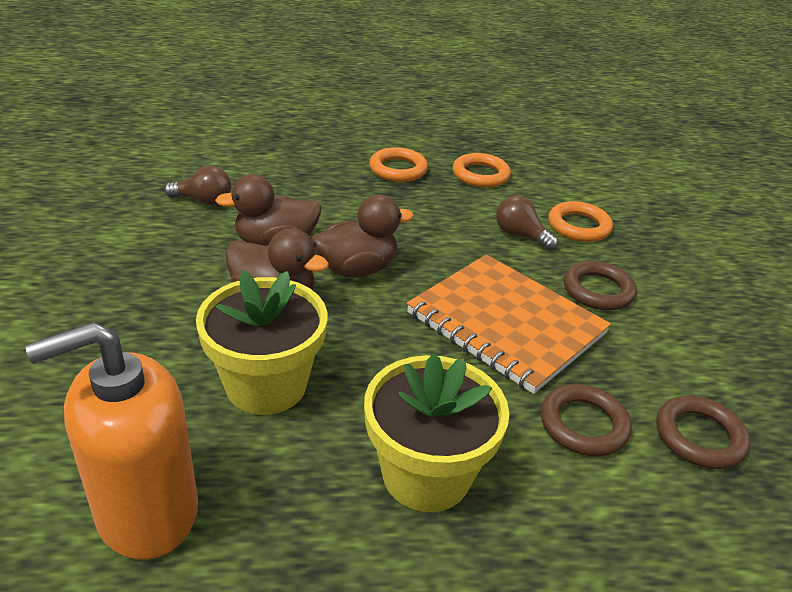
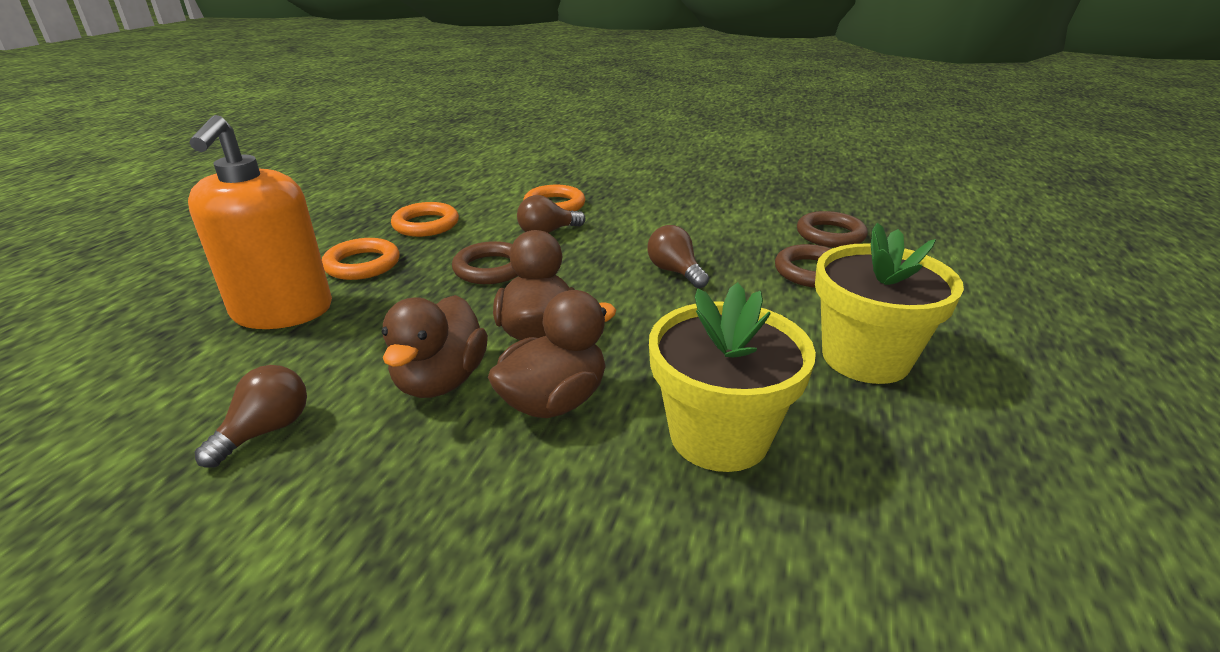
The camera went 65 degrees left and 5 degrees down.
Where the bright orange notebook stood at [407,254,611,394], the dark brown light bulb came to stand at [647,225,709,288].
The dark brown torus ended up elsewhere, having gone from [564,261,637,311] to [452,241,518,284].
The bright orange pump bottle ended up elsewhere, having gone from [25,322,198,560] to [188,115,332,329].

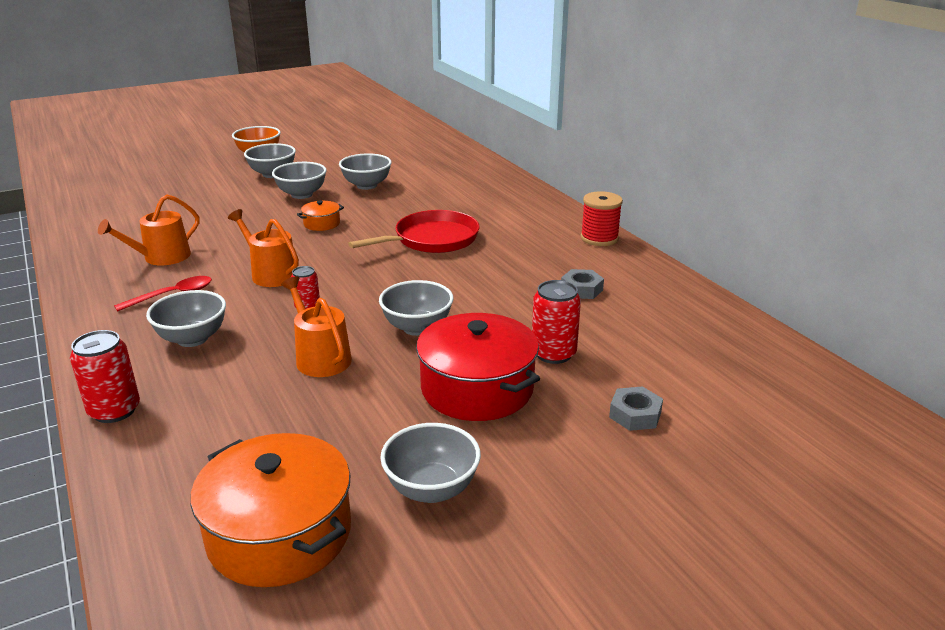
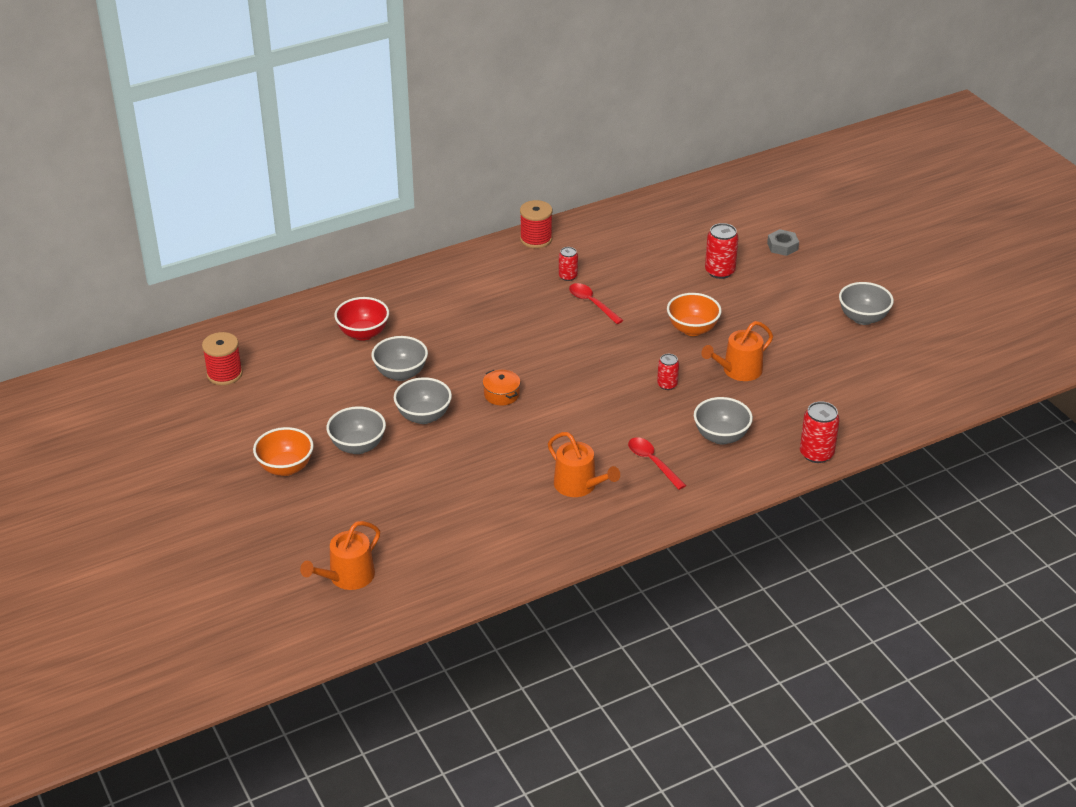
The camera went 90 degrees left and 10 degrees up.
The bright orange watering can ended up elsewhere, having gone from [228,209,299,287] to [300,521,380,590].
The second view lost the crimson pan at [348,210,480,253].
The second view lost the gray hexagon nut at [561,269,604,299].
What was the gray deep dish at [379,280,454,336] turned into the bright orange deep dish at [667,293,722,336].
The second view lost the crimson cooking pot at [416,313,540,421].
The second view lost the bright orange cooking pot at [190,433,351,587].
The second view gained the crimson tin at [559,247,578,281].
The second view gained the crimson tablespoon at [569,283,623,324].
The second view gained the crimson deep dish at [334,297,389,341].
The second view gained the crimson bobbin at [202,332,243,385].

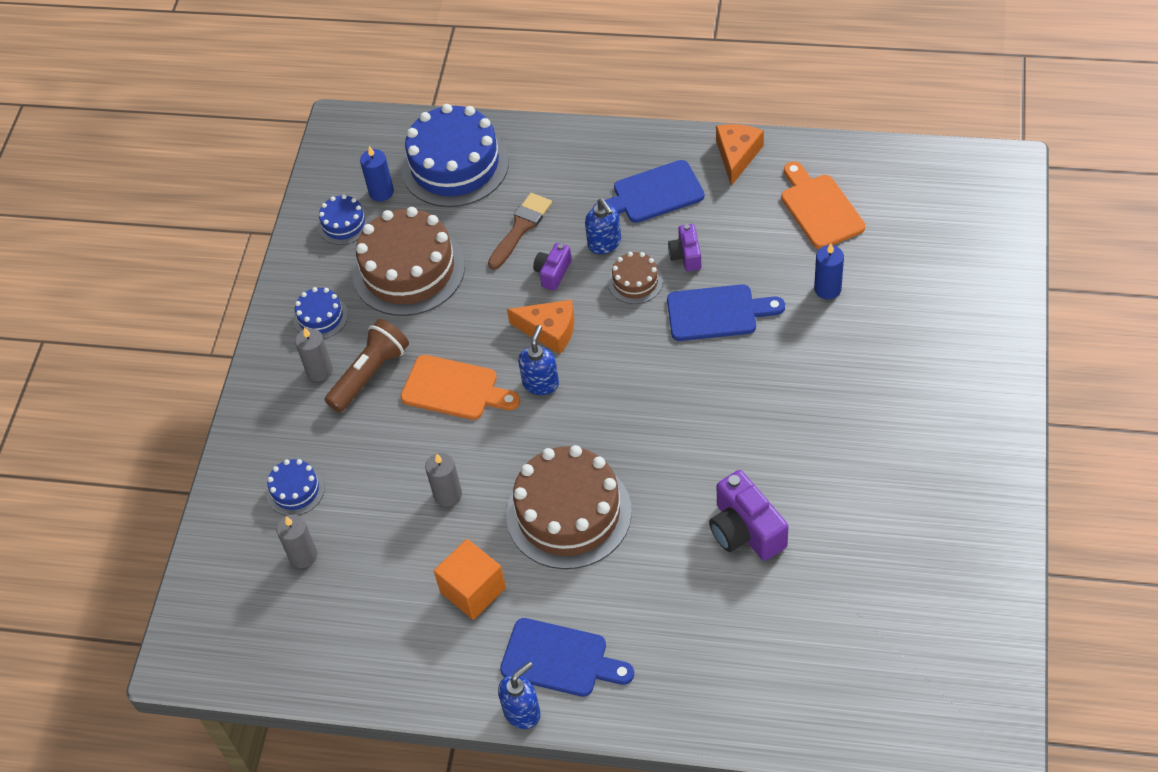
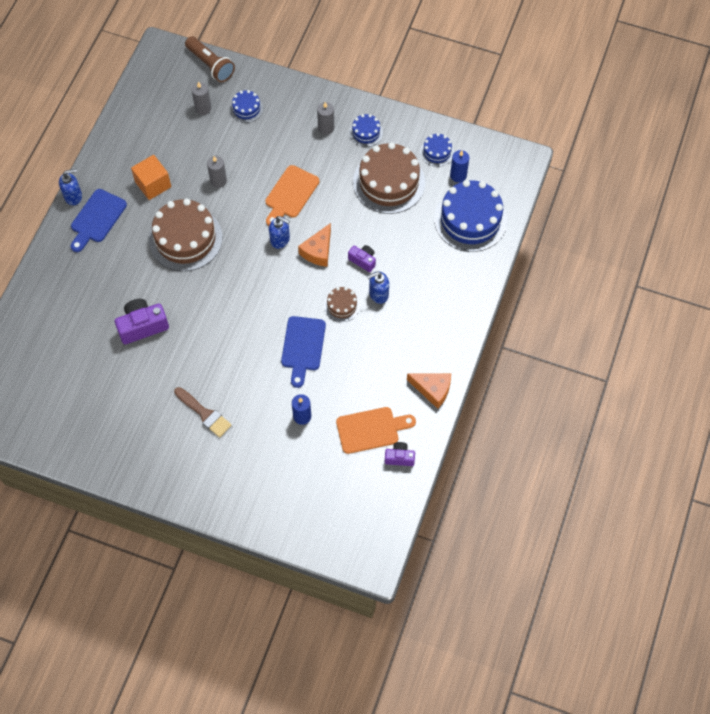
The camera went 95 degrees right and 10 degrees up.
The second view lost the royal blue bread board at [593,160,704,223].
The dark brown brush ended up elsewhere, having gone from [488,193,552,270] to [174,387,232,437].
The royal purple camera ended up elsewhere, having gone from [668,224,701,271] to [385,442,415,466].
The dark brown flashlight ended up elsewhere, having gone from [325,319,409,412] to [185,36,235,82].
The royal blue pump bottle at [498,661,541,729] ended up facing another way, 75 degrees counterclockwise from before.

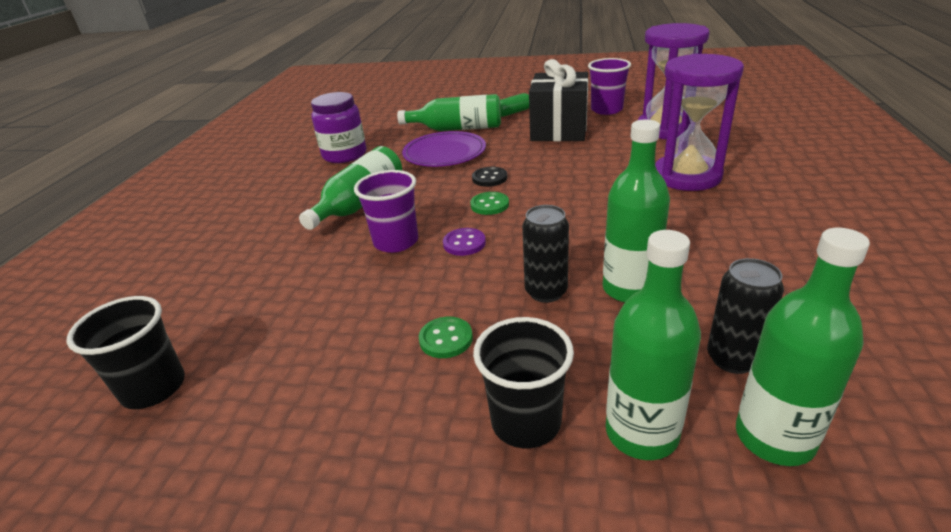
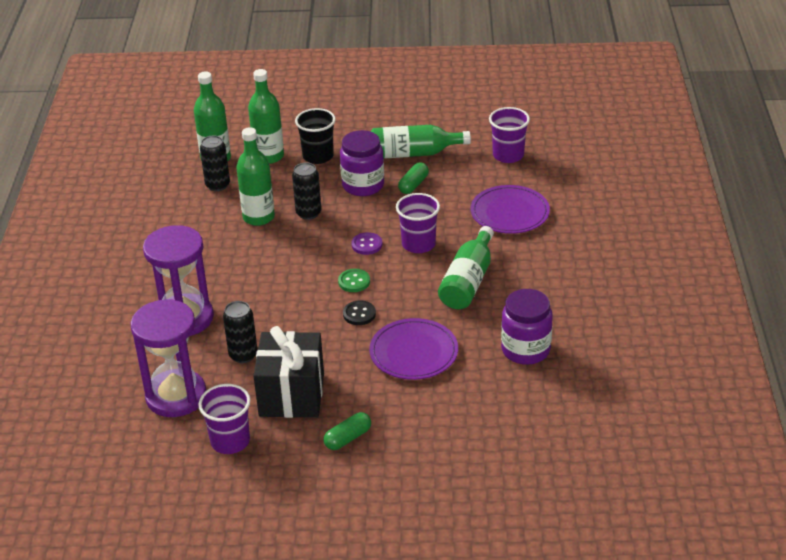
The camera went 170 degrees right and 5 degrees up.
The green flask ended up elsewhere, having gone from [397,94,501,131] to [371,125,471,159].
What was the ebony cup at [67,296,185,409] turned into the royal purple cup at [489,107,530,163].
Where the green sewing button stood at [419,317,473,358], the royal purple jam jar came to stand at [340,130,384,196].
The second view gained the green pill at [398,162,429,194].
The second view gained the royal purple flat dish at [470,185,550,234].
The second view gained the ebony tin at [223,301,258,363].

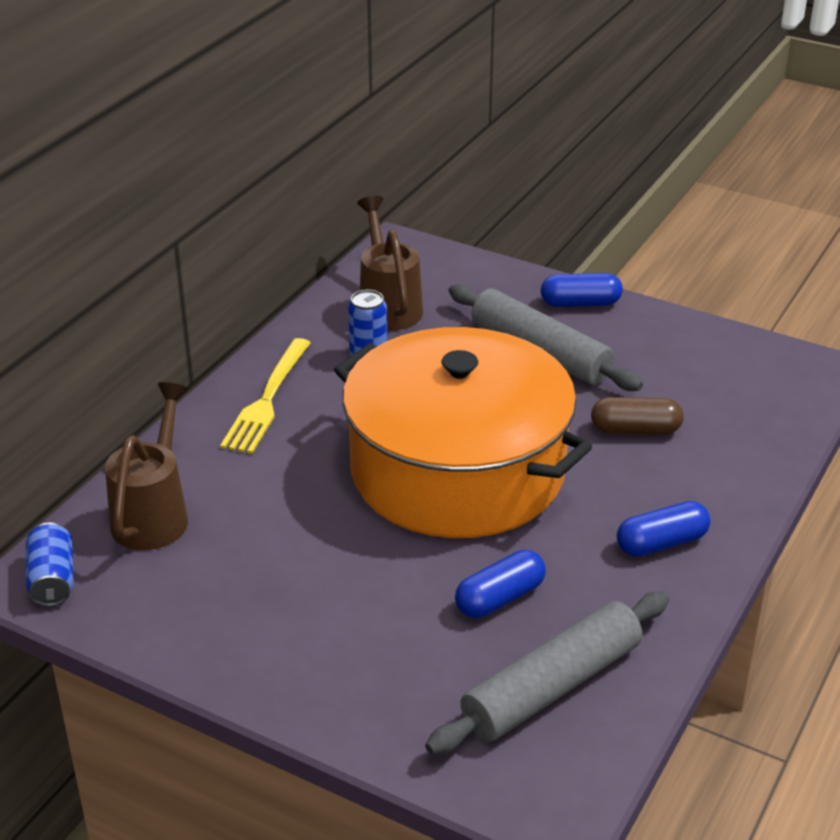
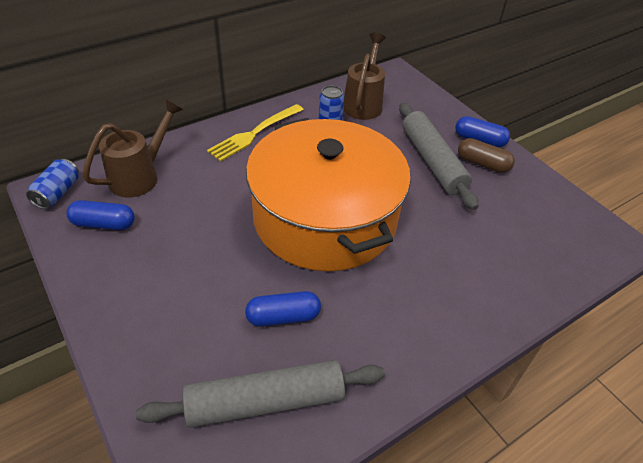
The camera went 25 degrees right and 10 degrees up.
The dark brown pill ended up elsewhere, having gone from [591,397,684,435] to [458,138,515,173].
The royal blue pill ended up elsewhere, having gone from [617,501,710,557] to [67,200,135,230].

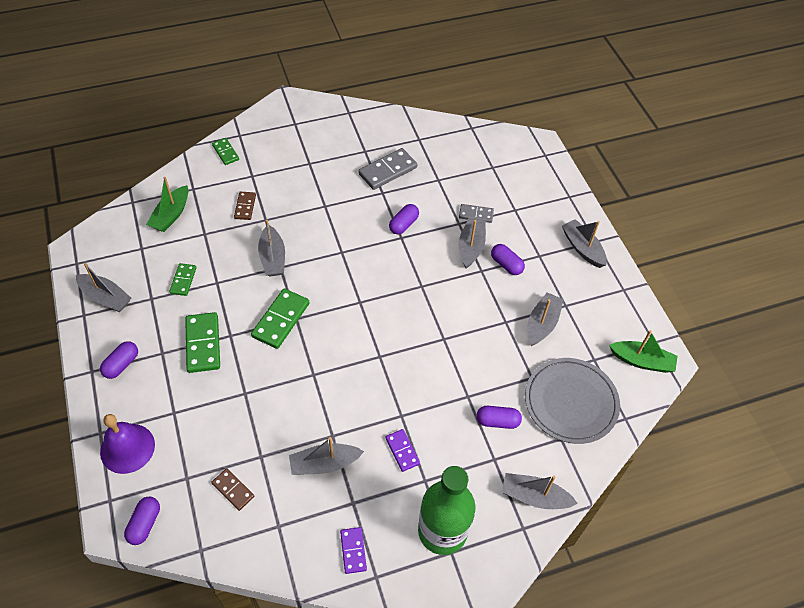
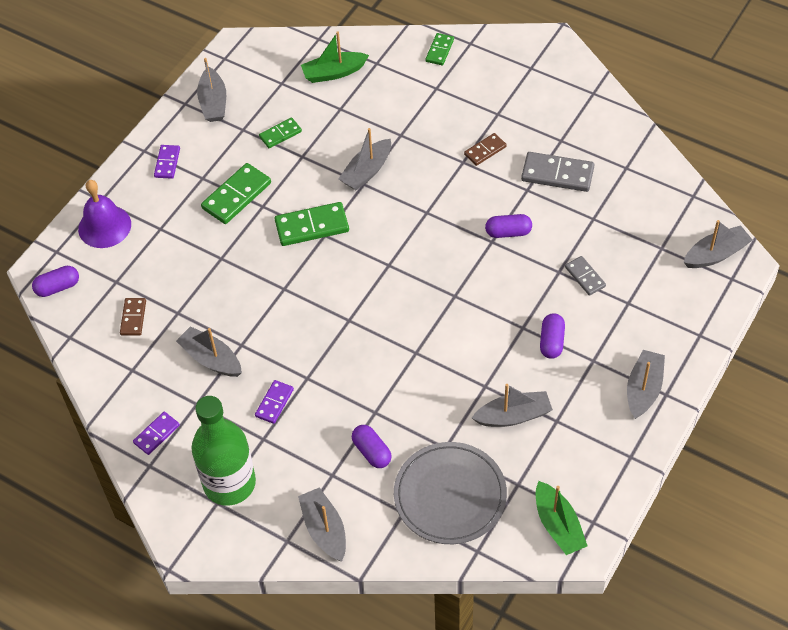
The camera went 55 degrees right and 0 degrees up.
The dark brown domino piece ended up elsewhere, having gone from [234,192,256,220] to [464,133,507,166].
The gray toy boat ended up elsewhere, having gone from [459,217,486,268] to [683,220,752,268].
Where the royal purple pill stood at [100,341,138,379], the royal purple domino piece came to stand at [154,145,180,179].

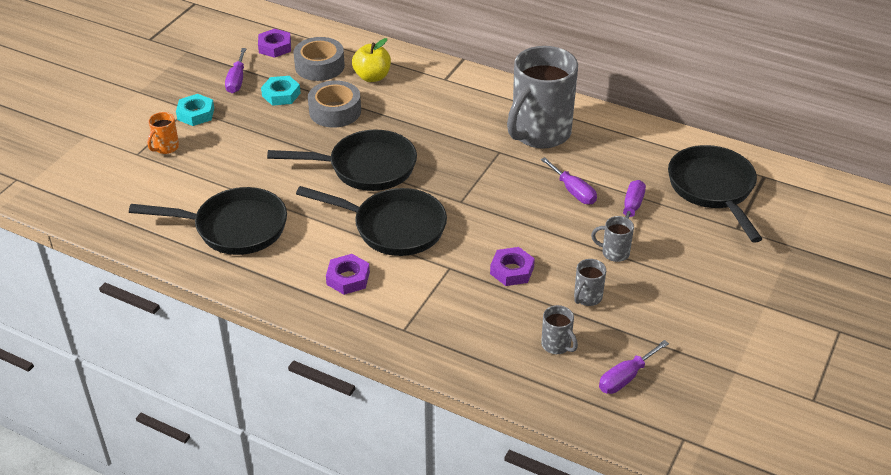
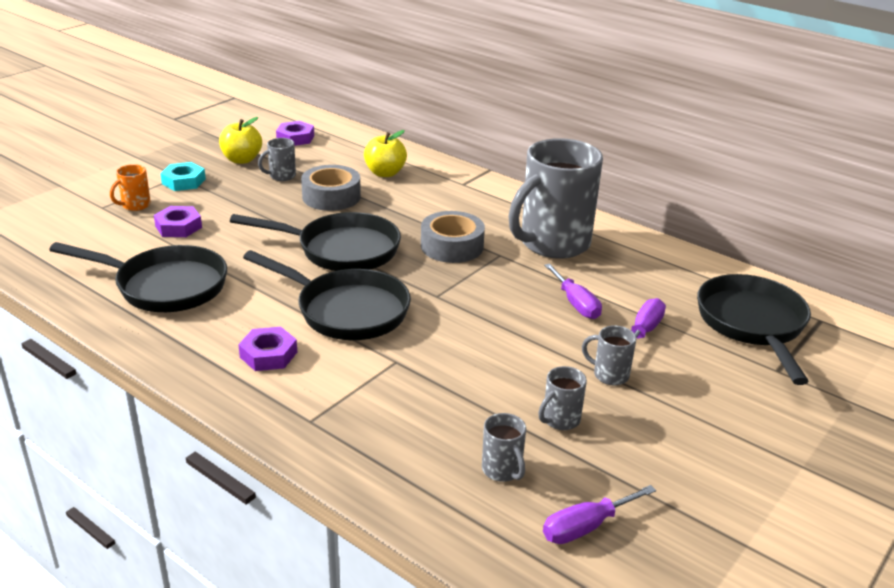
The camera went 10 degrees right and 10 degrees down.
The gray tape ended up elsewhere, having gone from [294,37,345,81] to [421,211,485,263].
Where the royal purple screwdriver stood at [225,48,246,93], the yellow toy apple came to stand at [219,117,262,164].
Where the teal hexagon nut stood at [261,76,301,106], the gray coffee mug came to stand at [258,138,296,181].
The royal purple hexagon nut ended up elsewhere, having gone from [490,247,535,286] to [154,206,202,237].

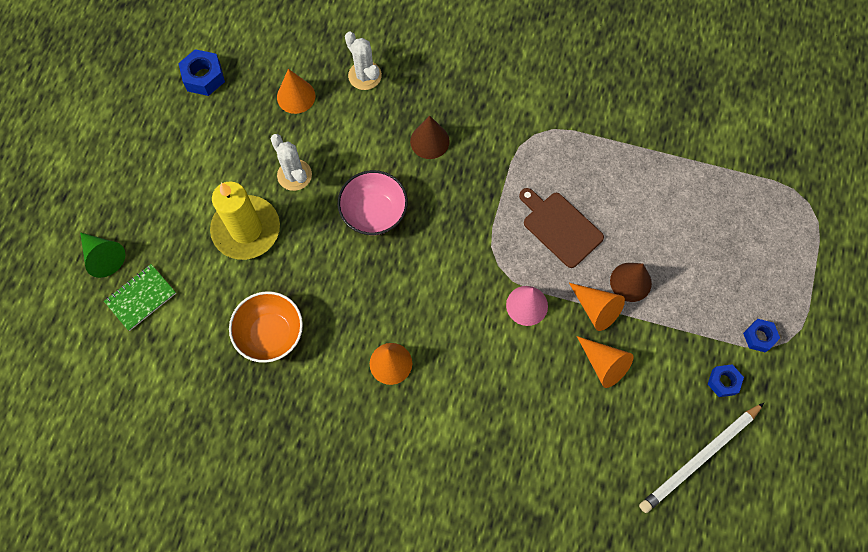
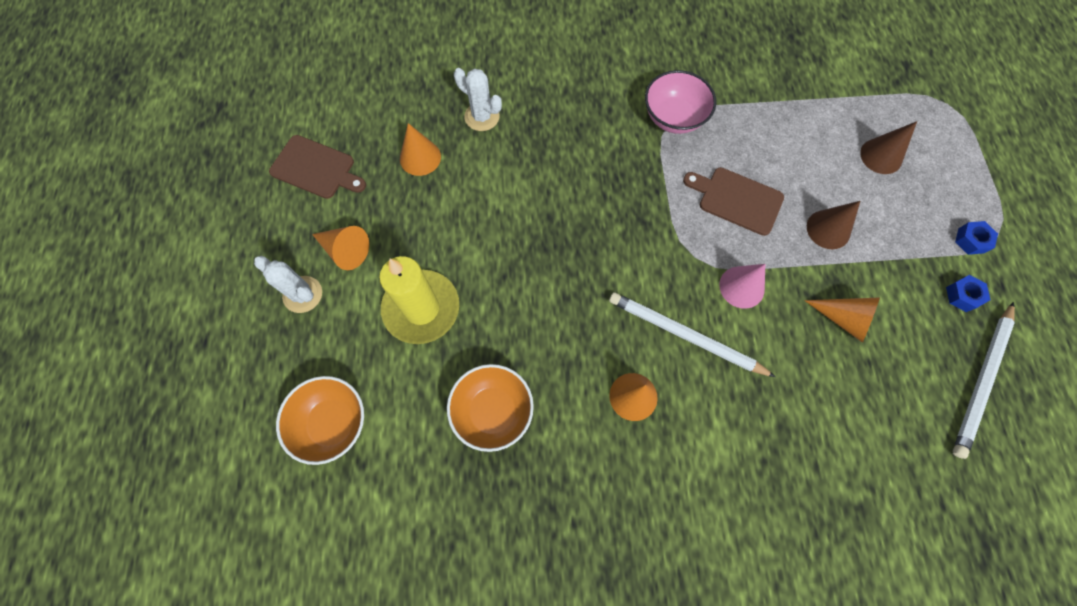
The camera went 20 degrees left and 0 degrees up.
Where the royal blue hexagon nut stood at [178,49,225,96], the dark brown bread board came to stand at [269,135,366,199].
The dark brown cone shape ended up elsewhere, having gone from [410,116,450,159] to [860,121,917,174].
The pure white saguaro cactus ended up elsewhere, having gone from [270,134,312,191] to [254,256,322,313].
The rose-pink deep dish ended up elsewhere, having gone from [338,170,408,235] to [645,70,716,134].
The second view lost the green cone shape at [80,232,125,278].
Where the green notebook stood at [104,264,176,331], the bright orange deep dish came to stand at [276,376,364,465].
The bright orange cone shape ended up elsewhere, having gone from [569,283,625,331] to [312,226,369,270].
The second view gained the pure white wooden pencil at [609,292,776,377].

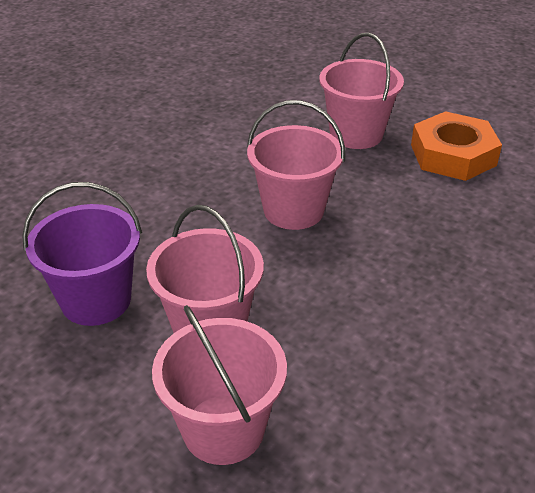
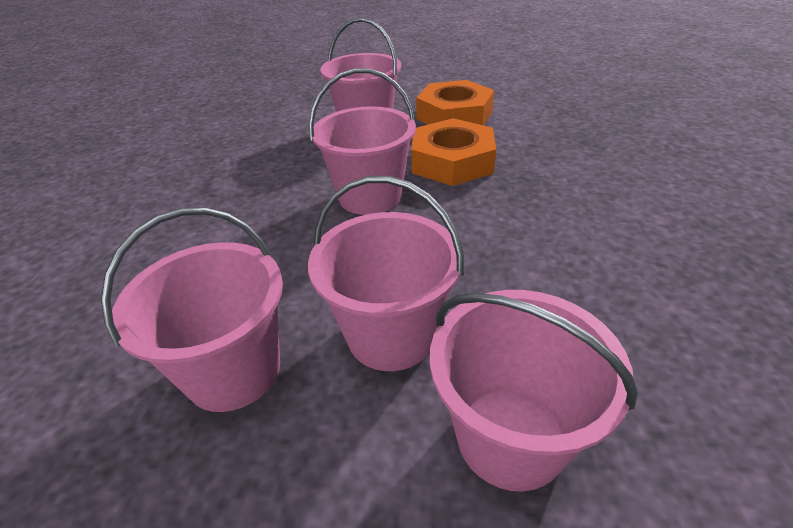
The camera went 30 degrees left and 0 degrees up.
What was the royal purple pail at [22,182,142,326] turned into the rose-pink pail at [101,207,283,412].
The second view gained the bright orange hexagon nut at [411,118,496,186].

